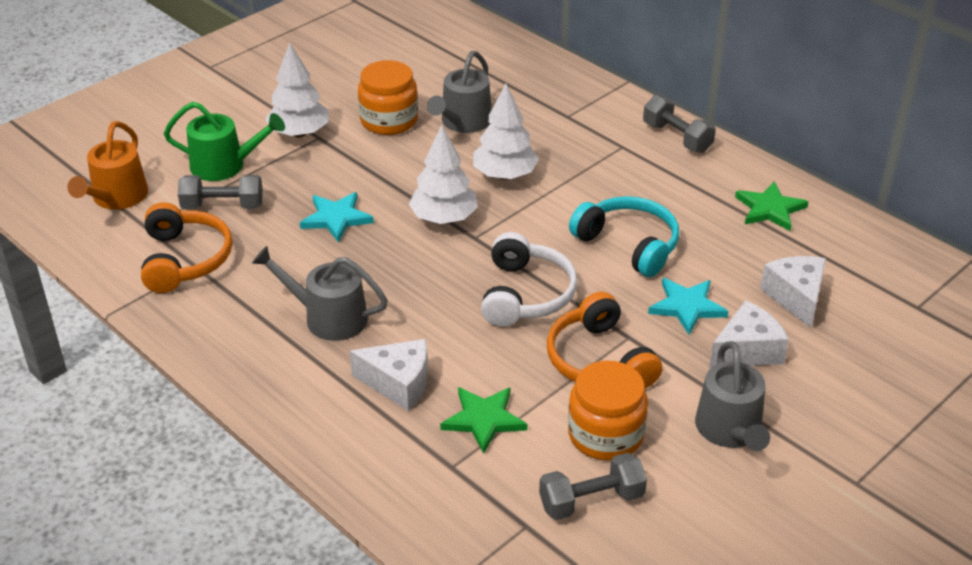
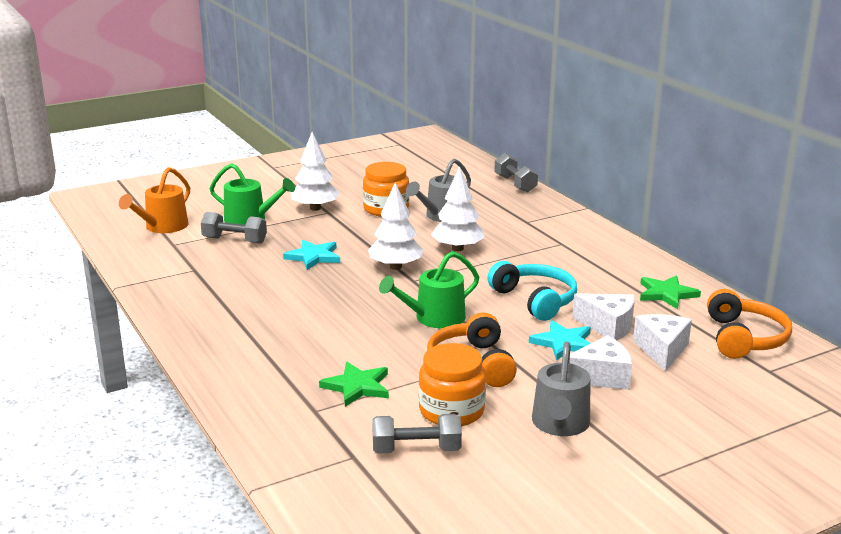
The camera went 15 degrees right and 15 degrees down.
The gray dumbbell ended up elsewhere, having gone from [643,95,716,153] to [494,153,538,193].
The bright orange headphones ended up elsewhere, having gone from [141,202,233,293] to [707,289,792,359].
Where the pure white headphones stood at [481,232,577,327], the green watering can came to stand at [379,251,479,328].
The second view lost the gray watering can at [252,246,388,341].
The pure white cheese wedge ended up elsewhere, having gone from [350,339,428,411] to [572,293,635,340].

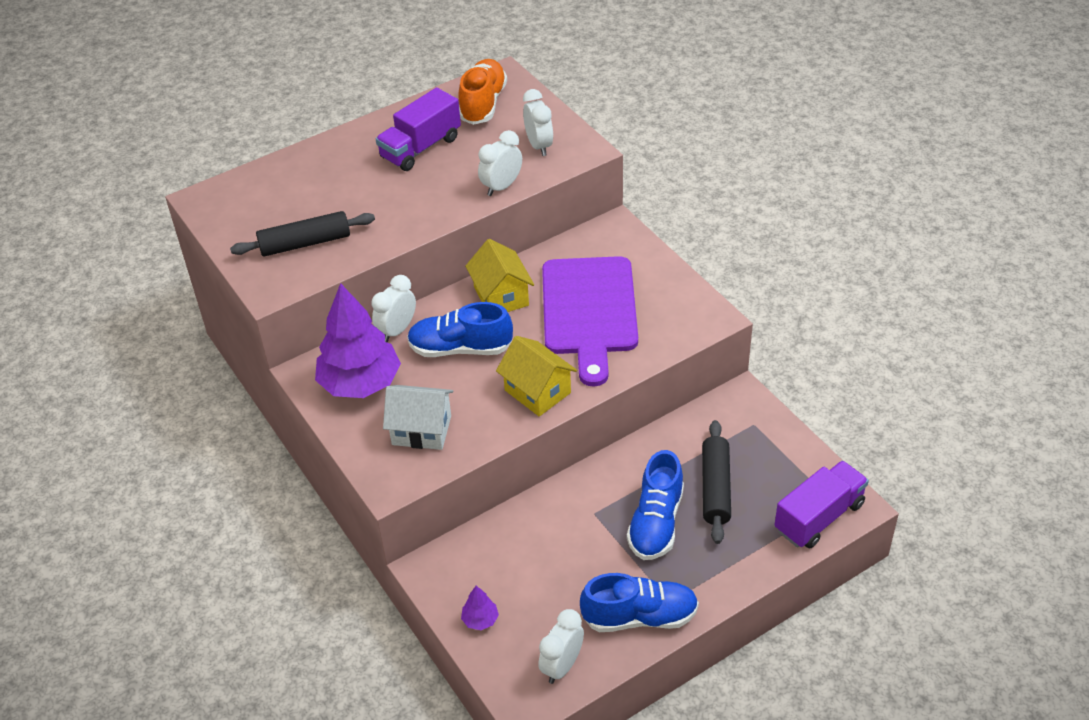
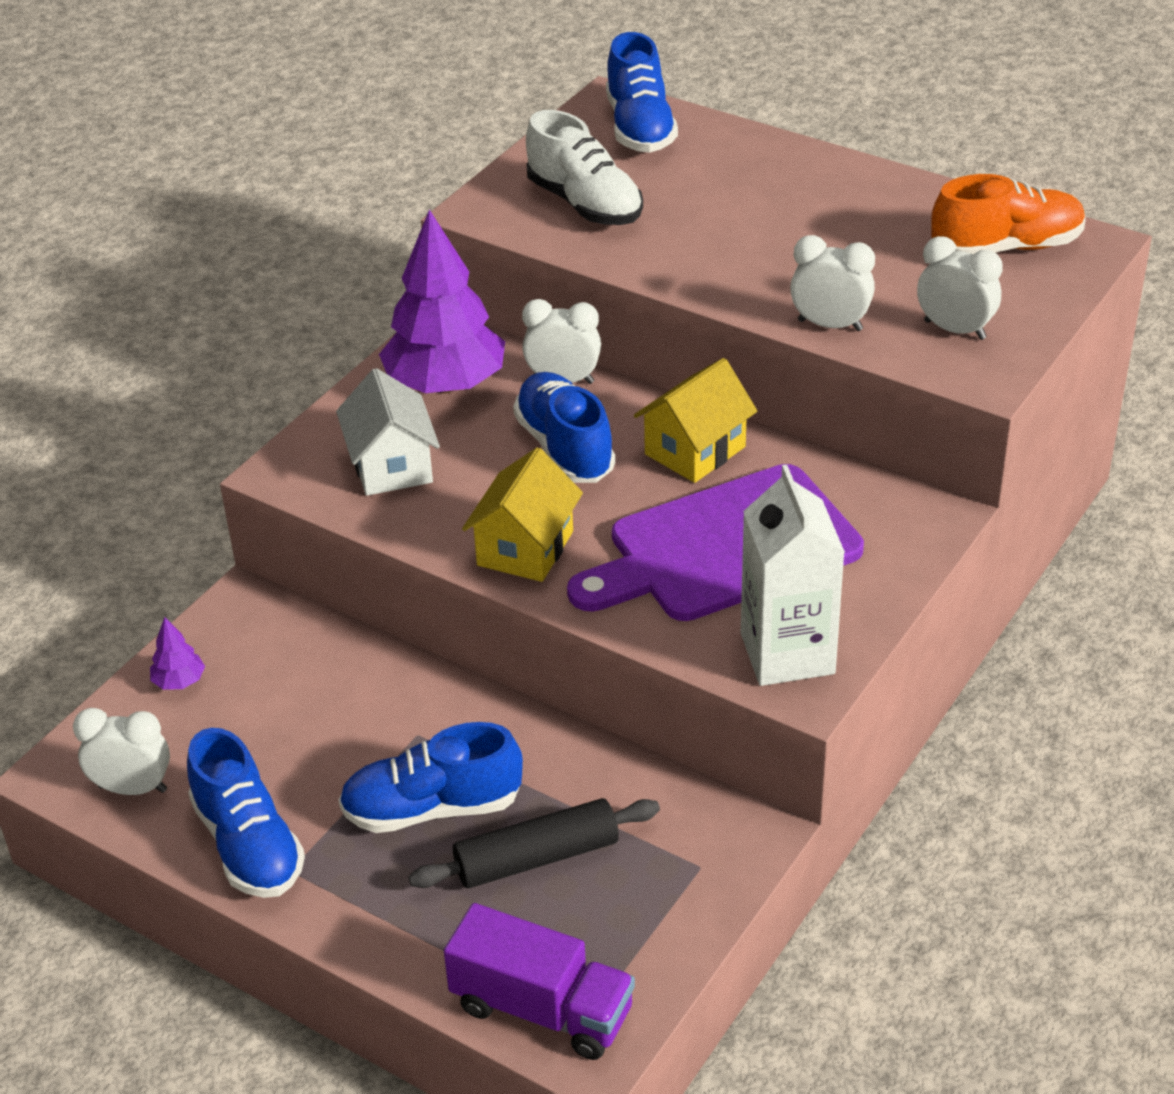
The camera went 65 degrees right and 5 degrees down.
The second view lost the royal purple lorry at [376,87,461,171].
The pure white clock at [523,89,553,156] ended up facing another way, 105 degrees counterclockwise from before.
Where the ebony dough roller stood at [230,211,375,257], the pure white shoe came to stand at [526,110,643,225].
The second view gained the royal blue shoe at [606,32,678,153].
The second view gained the pure white milk carton at [741,464,845,686].

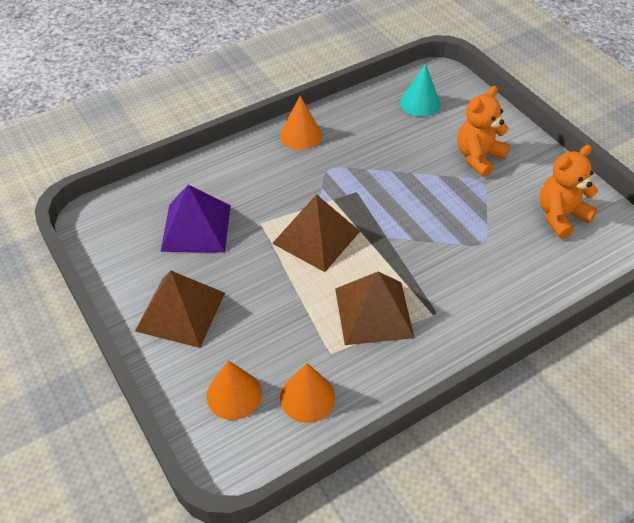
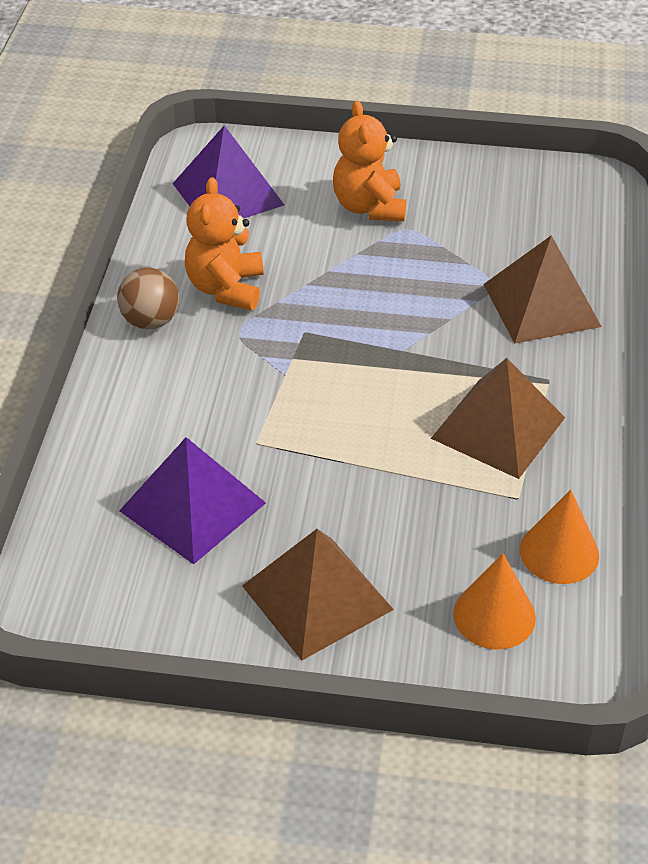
The camera went 50 degrees left and 5 degrees down.
Where the teal cone shape stood at [400,63,440,117], the royal purple solid pyramid came to stand at [173,125,284,218].
Where the bright orange cone shape stood at [280,96,322,150], the dark brown play ball came to stand at [117,268,179,329].
The bright orange stuffed bear ended up elsewhere, having gone from [540,145,598,239] to [185,177,264,310].
The dark brown solid pyramid ended up elsewhere, having gone from [272,194,360,272] to [483,235,602,344].

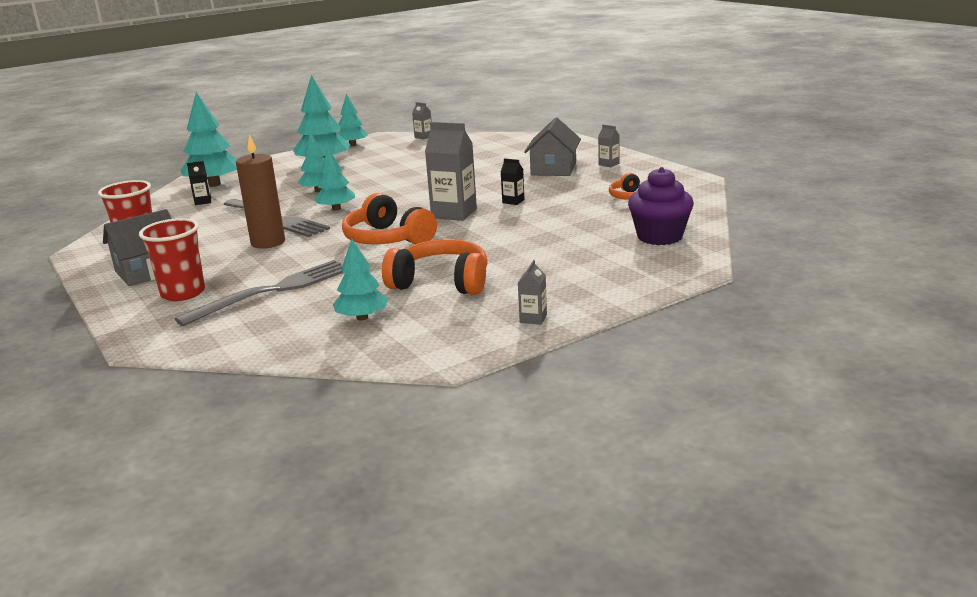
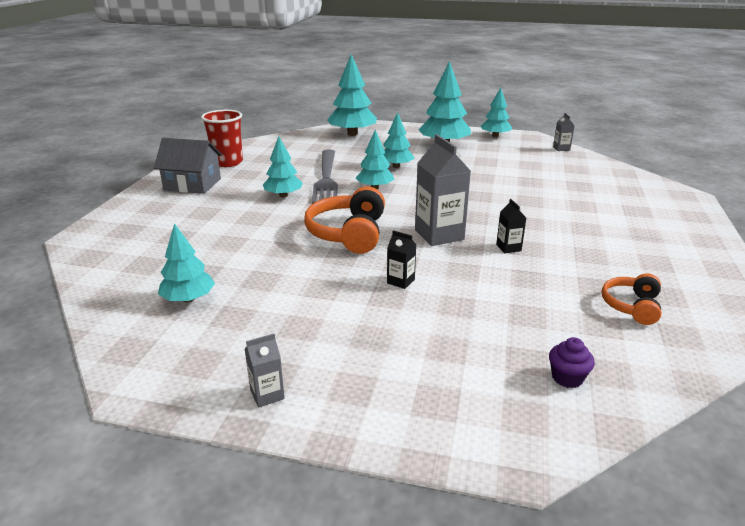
The camera went 45 degrees right and 5 degrees up.
The second view lost the gray cottage at [524,117,581,176].
The second view lost the gray milk carton at [598,125,620,167].
Where the dark brown candle stood at [236,135,285,249], the teal fir tree came to stand at [263,136,303,197].
The ebony milk carton ended up elsewhere, having gone from [187,161,211,205] to [387,230,416,289].
The size of the royal purple cupcake at [628,167,694,245] changed by a factor of 0.49.
The second view lost the crimson cup at [139,218,205,301].
The second view lost the bright orange headphones at [382,239,488,295].
The second view lost the gray table fork at [175,260,343,326].

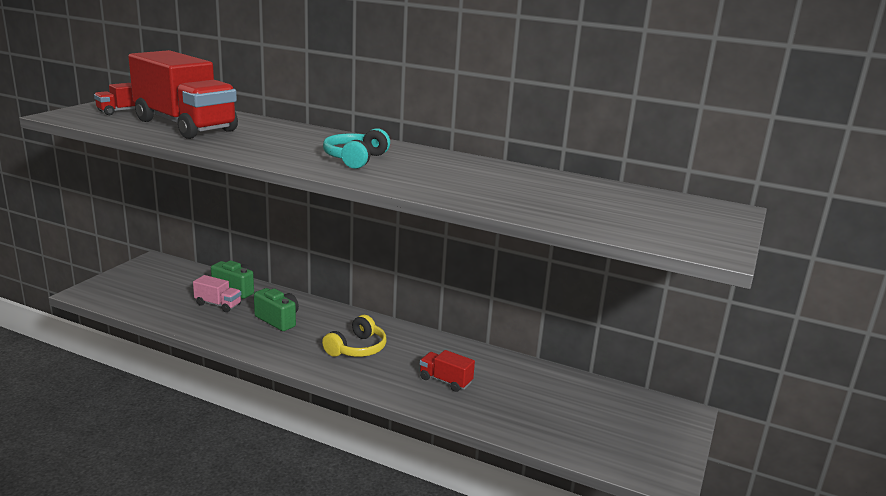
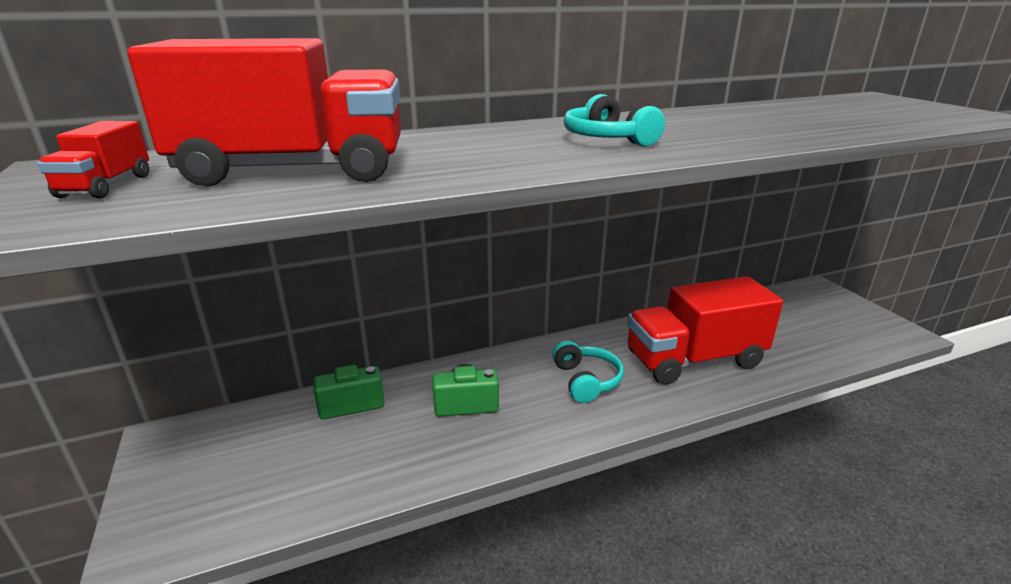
The camera went 45 degrees left and 5 degrees up.
The second view lost the rose-pink lorry at [193,275,241,312].
What was the yellow headphones at [322,315,386,357] turned into the teal headphones at [552,340,624,403].
The size of the crimson lorry at [420,350,475,392] changed by a factor of 2.36.

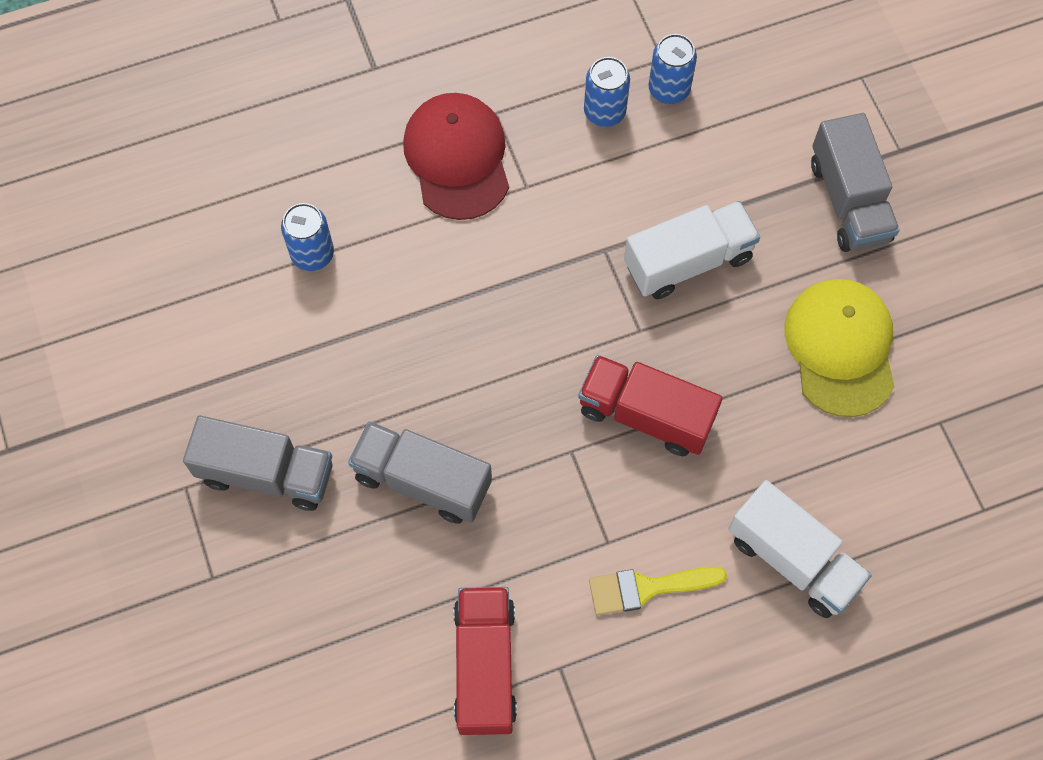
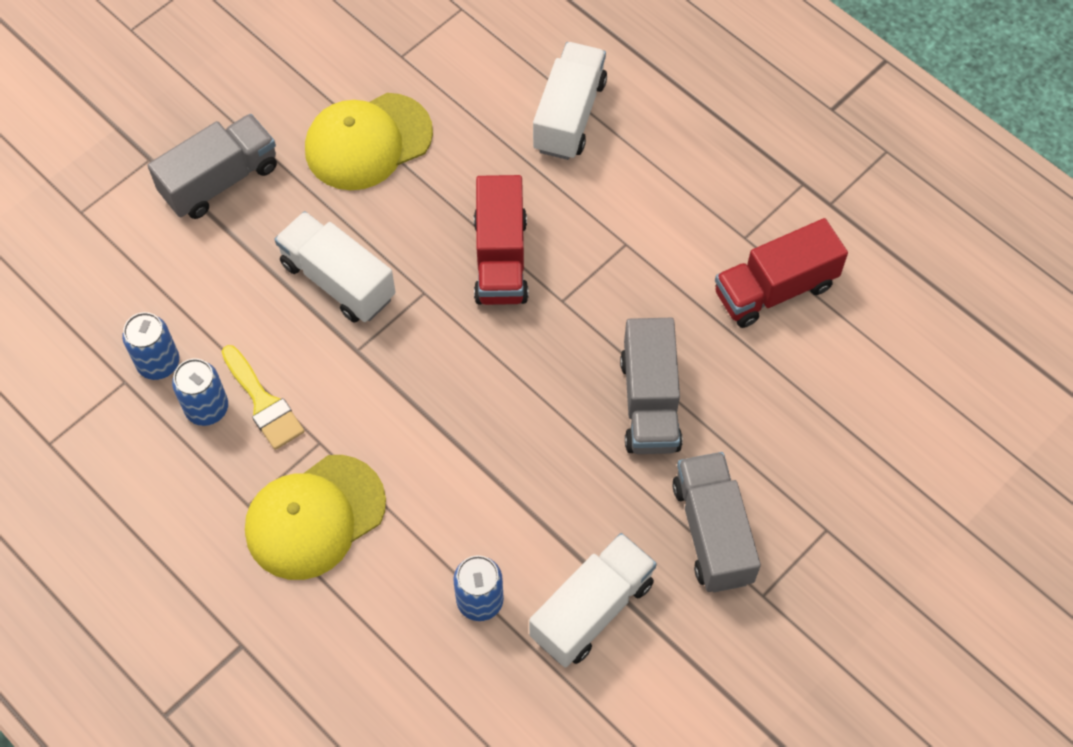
The camera went 115 degrees left and 5 degrees down.
What was the crimson baseball cap at [403,93,509,220] turned into the yellow baseball cap at [245,455,386,580].
The yellow brush ended up elsewhere, having gone from [589,567,727,615] to [222,345,305,450].
The second view gained the pure white lorry at [529,533,657,668].

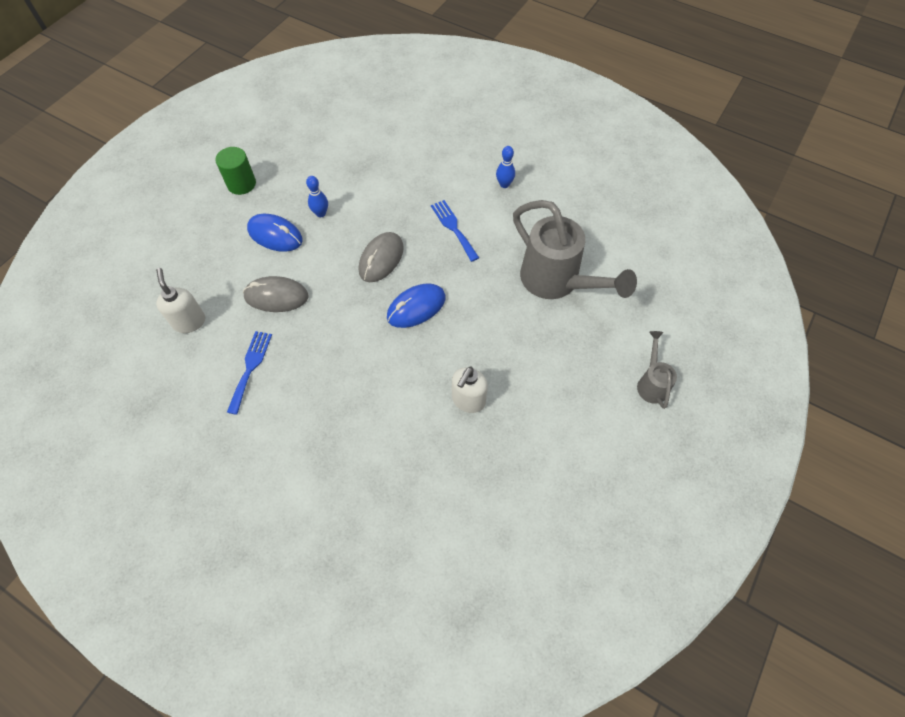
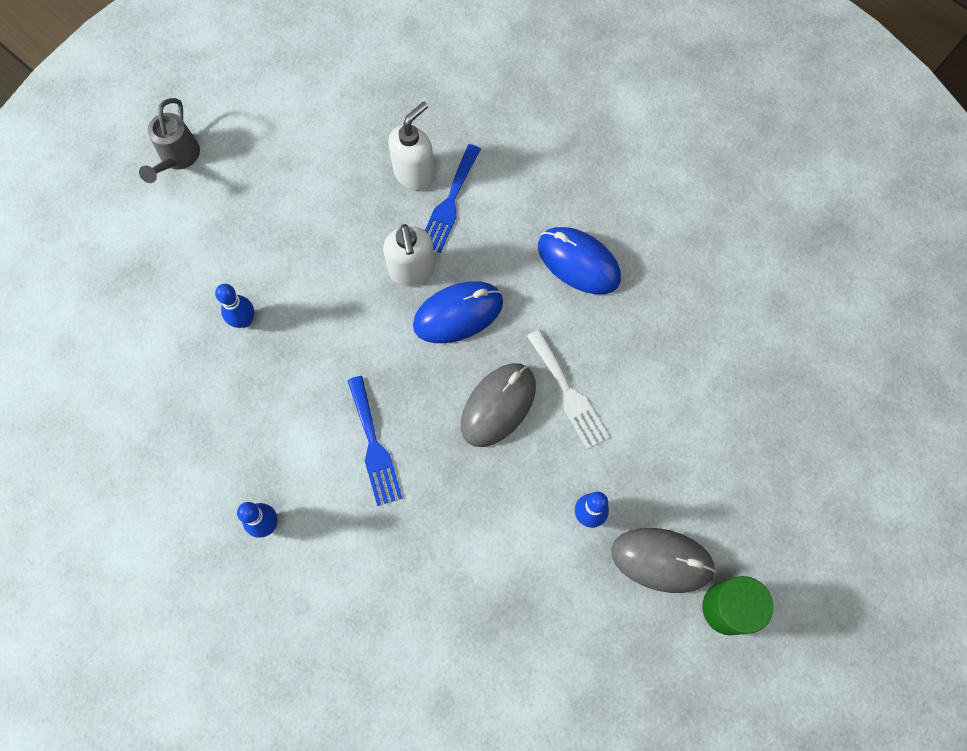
The camera went 170 degrees left and 10 degrees up.
Where the gray watering can stood at [513,200,637,299], the royal blue bowling pin came to stand at [215,284,254,328].
The royal blue computer mouse ended up elsewhere, having gone from [247,214,303,252] to [538,227,621,294].
The pure white pump bottle ended up elsewhere, having gone from [156,268,205,333] to [383,224,435,286].
The gray computer mouse ended up elsewhere, having gone from [243,276,309,312] to [611,528,716,593].
The royal blue table fork ended up elsewhere, having gone from [227,331,272,415] to [425,144,481,253].
The second view gained the pure white table fork at [527,329,609,449].

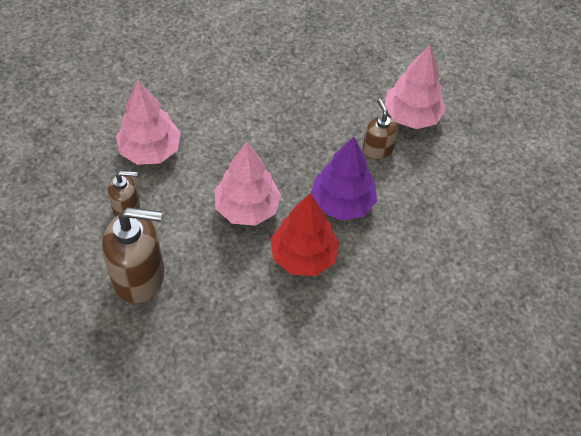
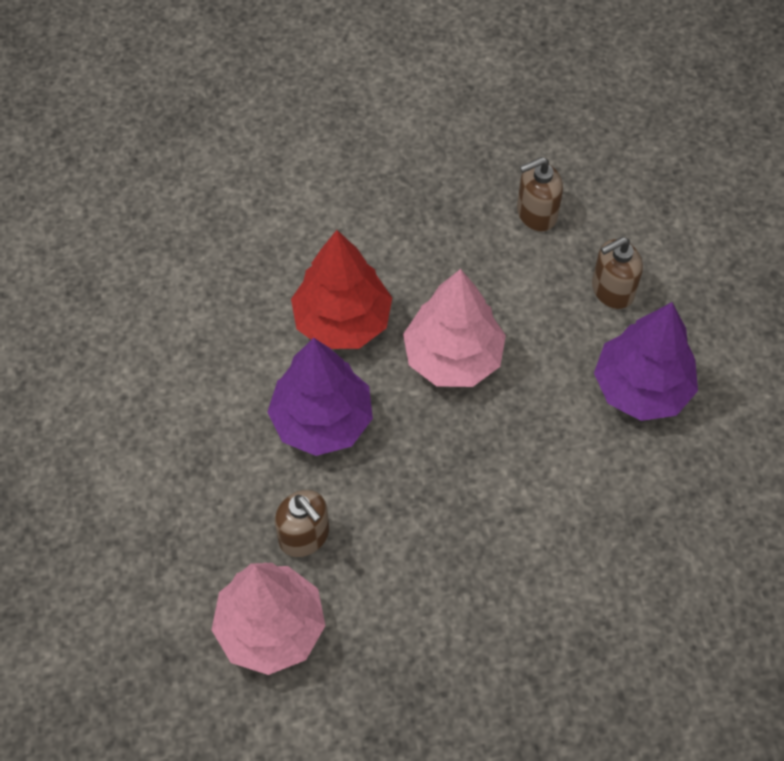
The camera went 160 degrees right and 5 degrees up.
What was the rose-pink fir tree at [116,80,181,165] turned into the royal purple fir tree at [594,302,698,421].
The size of the dark brown pump bottle at [102,207,164,304] changed by a factor of 0.55.

